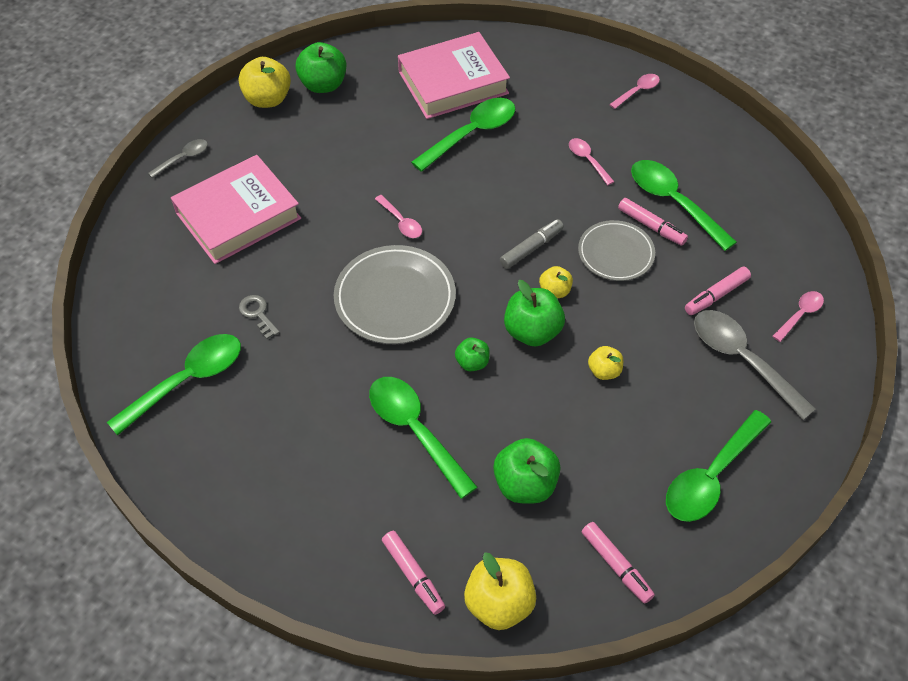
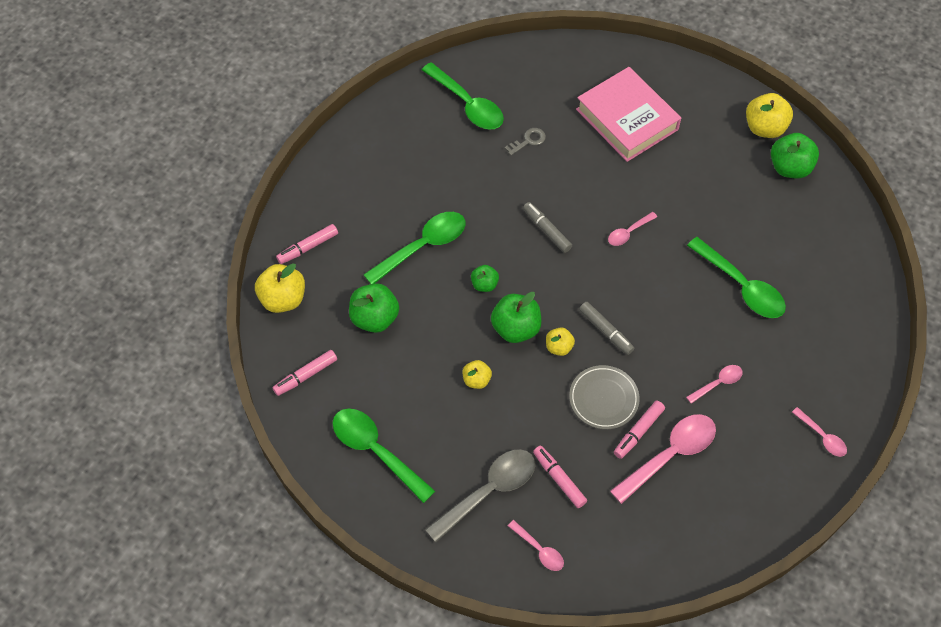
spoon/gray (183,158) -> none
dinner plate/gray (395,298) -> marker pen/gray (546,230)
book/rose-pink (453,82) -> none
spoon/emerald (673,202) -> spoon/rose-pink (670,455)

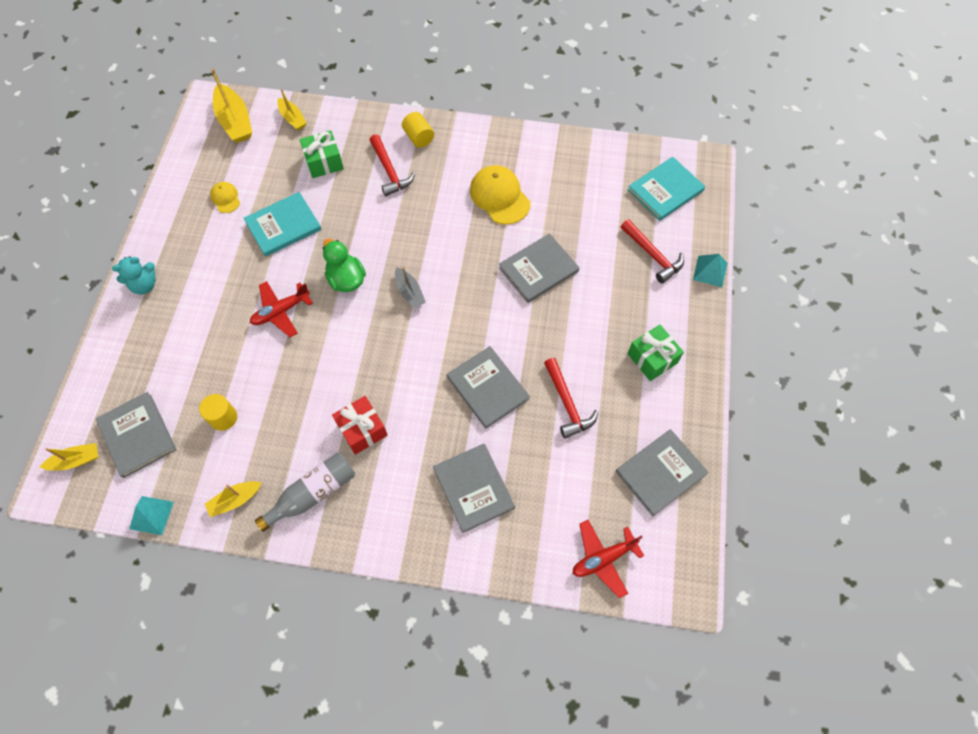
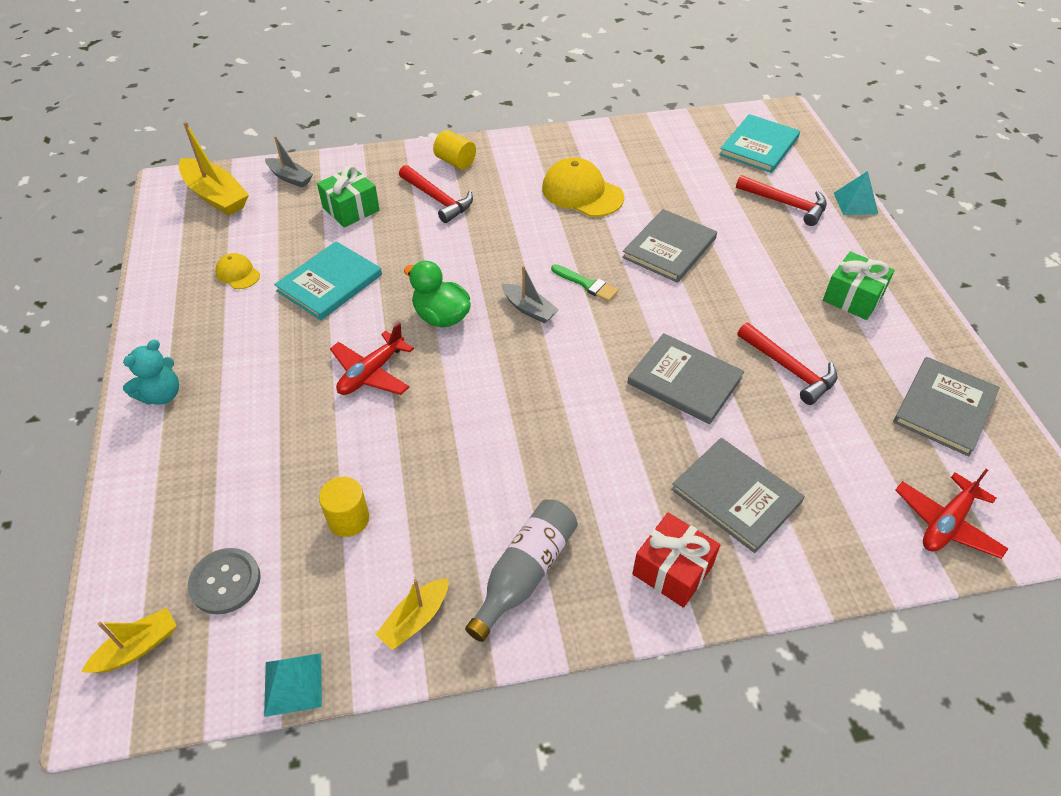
book/gray (137,435) -> shirt button/gray (225,582)
boat/yellow (293,119) -> boat/gray (290,178)
gift/crimson (362,429) -> gift/crimson (672,569), moved
none -> paintbrush/emerald (587,284)

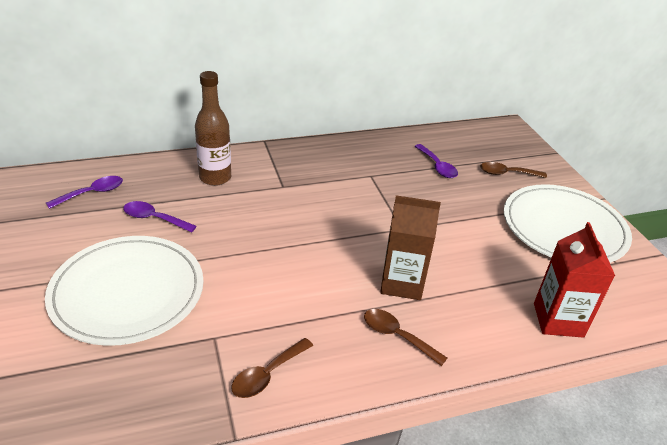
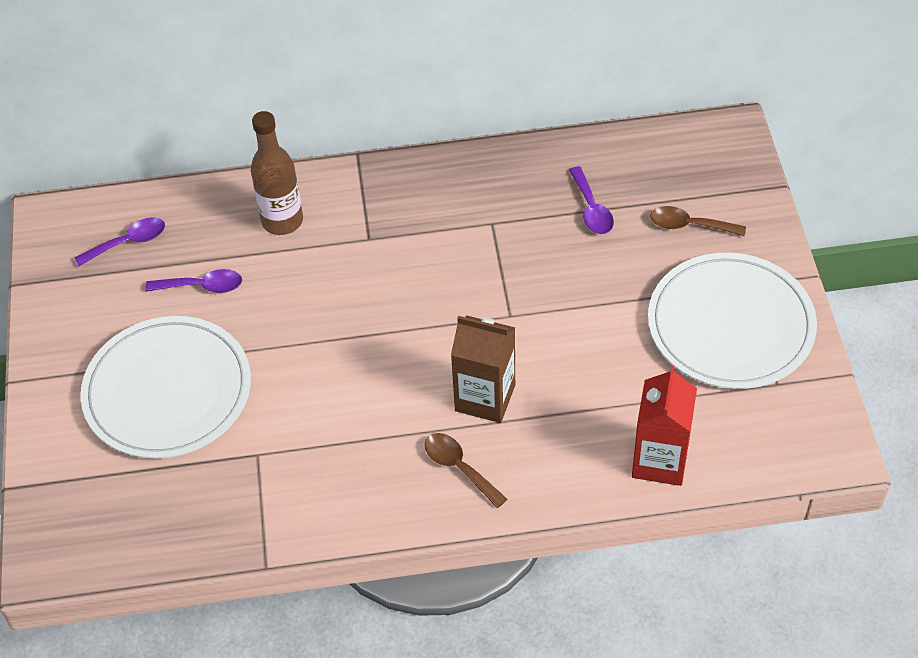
spoon/royal purple (154,219) -> spoon/royal purple (202,286), 150 degrees clockwise
spoon/russet (267,374) -> none

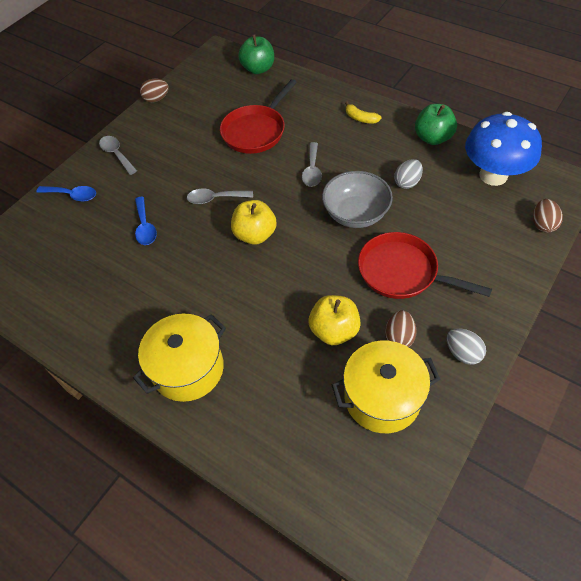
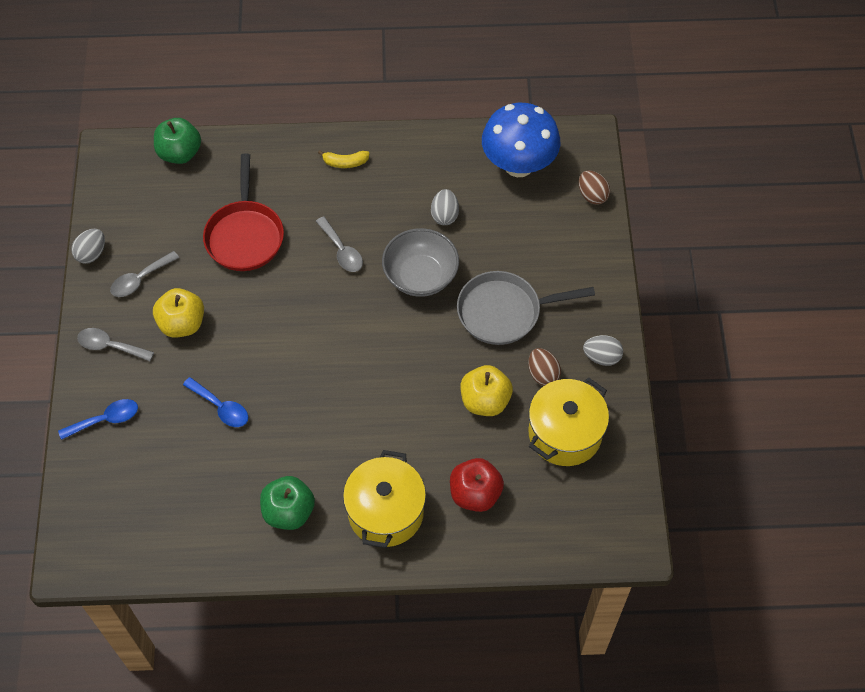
egg/russet (156,99) -> egg/gray (91,253)
spoon/gray (215,199) -> spoon/gray (140,279), moved
toy apple/yellow (255,234) -> toy apple/yellow (182,324), moved
skillet/crimson (402,272) -> skillet/gray (504,312)
toy apple/emerald (432,138) -> toy apple/emerald (289,512), moved
none -> toy apple/crimson (475,494)

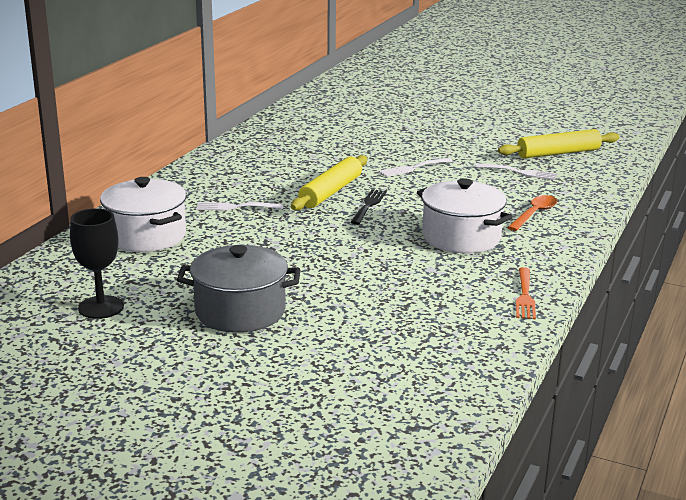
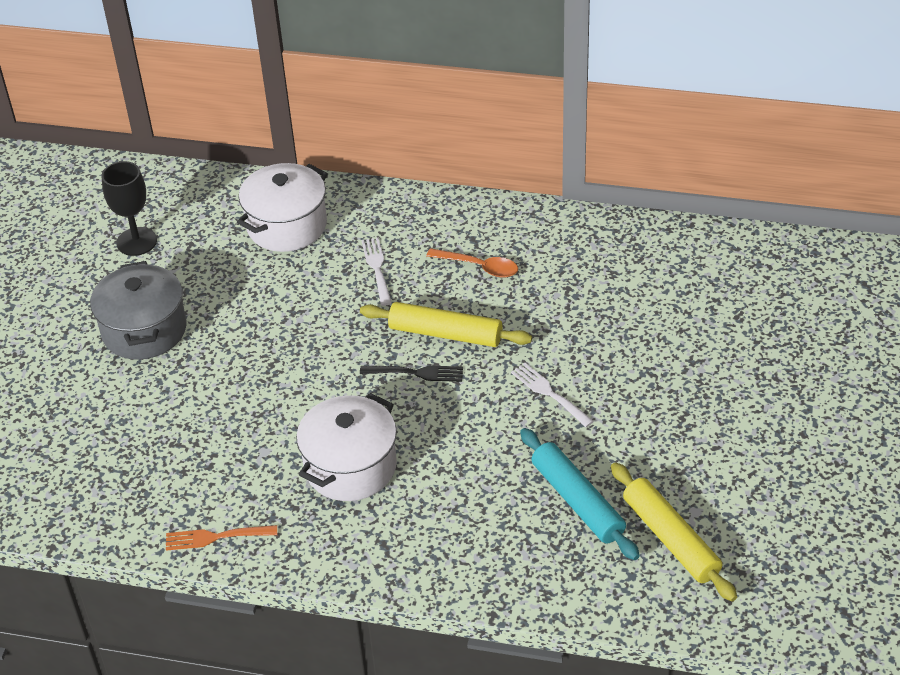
fork/white (519,172) -> pastry roller/aqua (577,501)
spoon/bright orange (534,214) -> spoon/bright orange (479,267), moved

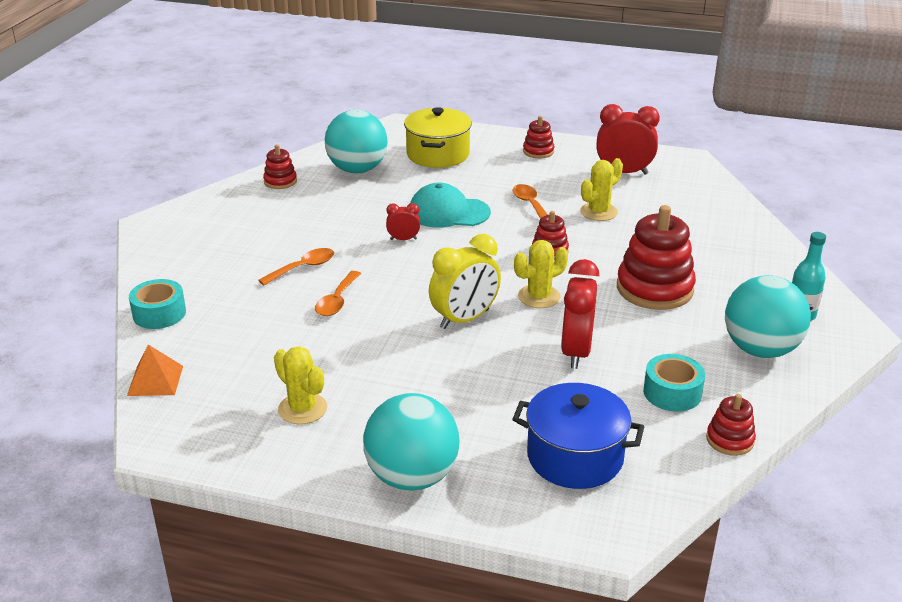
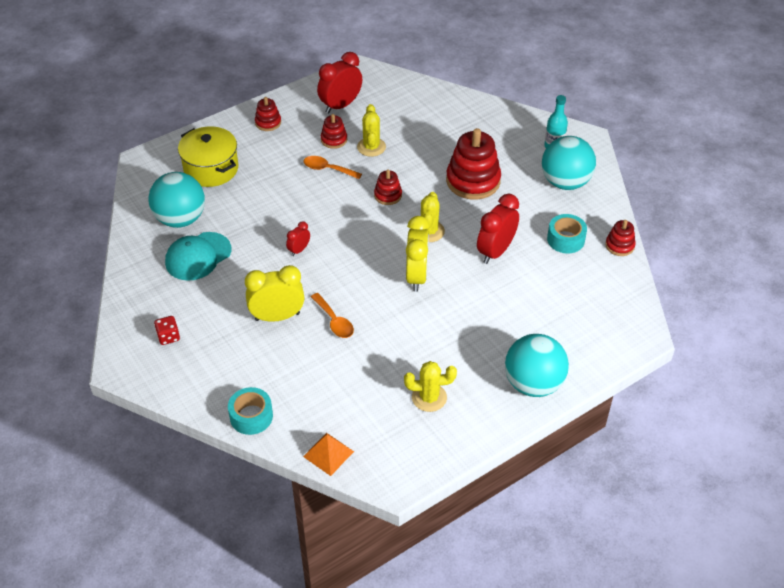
spoon/bright orange (303,268) -> alarm clock/yellow (277,316)
stacking rings/crimson (280,181) -> stacking rings/crimson (334,140), moved
cap/aqua (448,212) -> cap/aqua (198,256), moved
cooking pot/blue (575,457) -> none
alarm clock/crimson (576,352) -> alarm clock/crimson (495,251), 75 degrees clockwise
none -> dice/crimson (168,337)

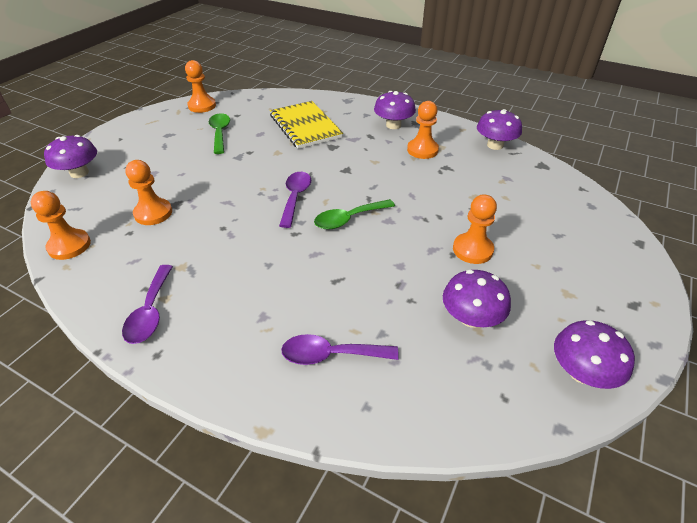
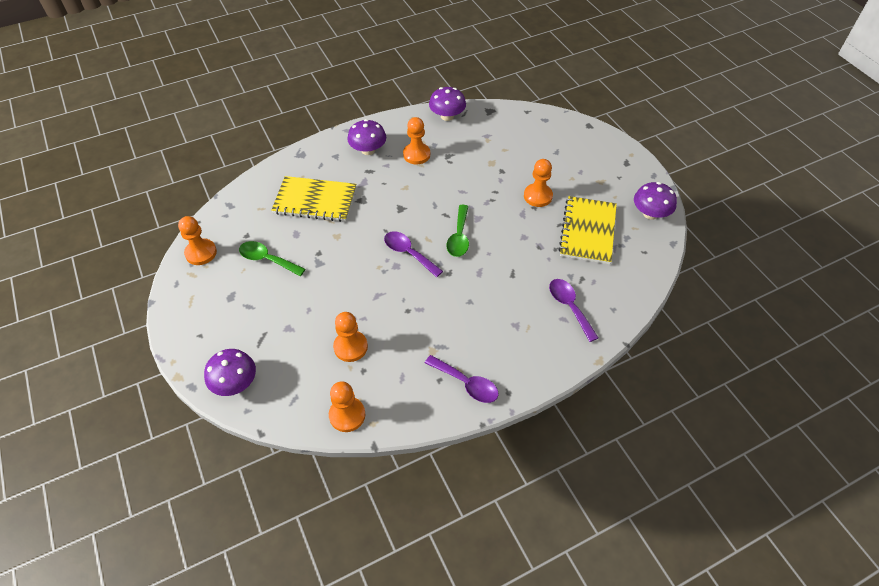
spoon/royal purple (330,355) -> spoon/royal purple (569,307), 120 degrees clockwise
fungus/royal purple (471,318) -> notepad/yellow (588,231)

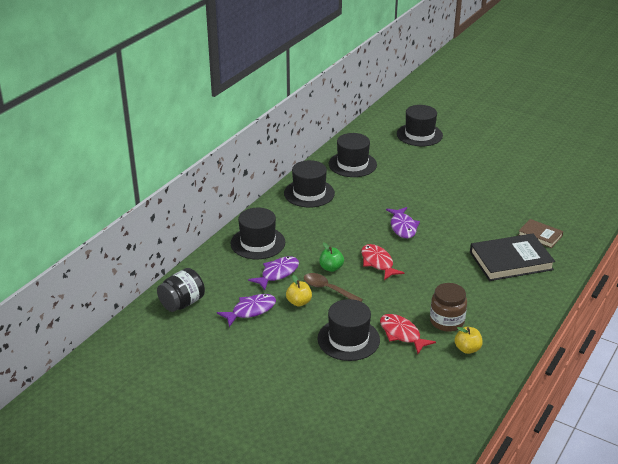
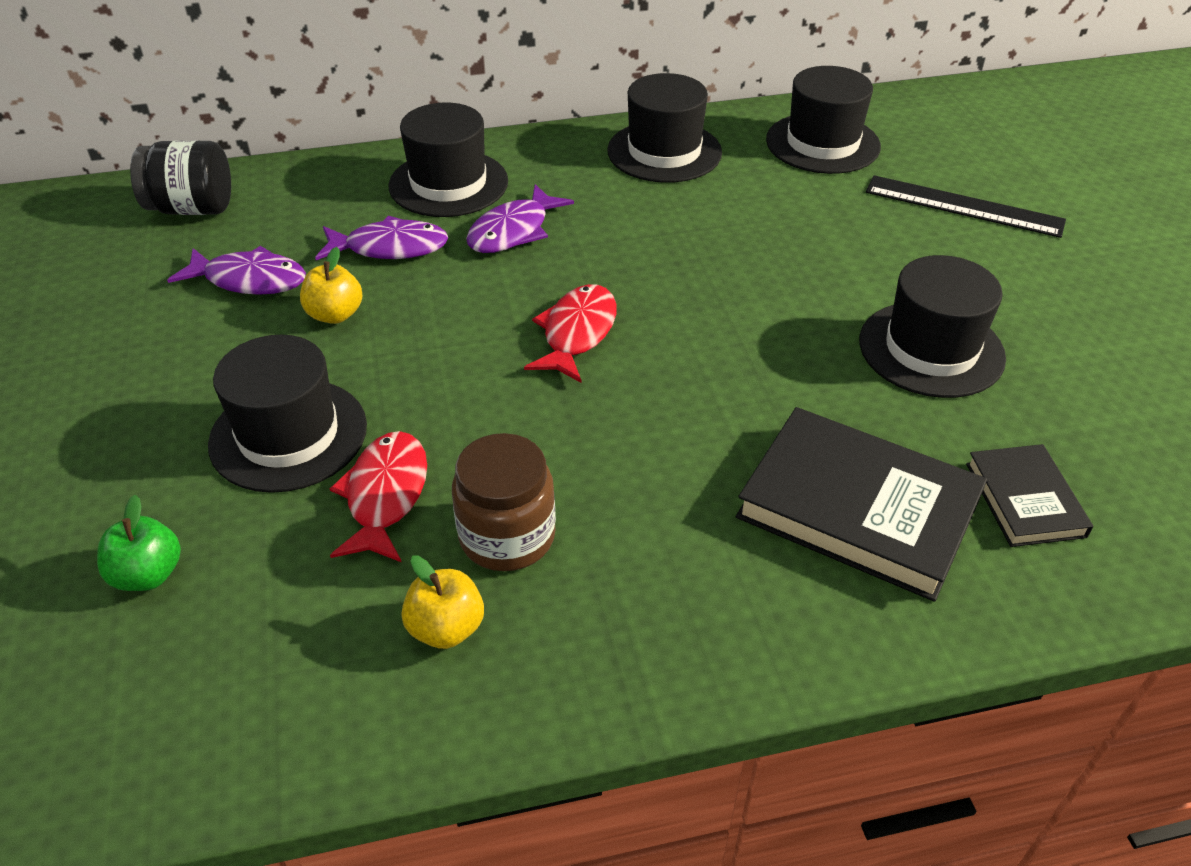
spoon/russet (328,289) -> none
toy apple/emerald (331,268) -> toy apple/emerald (148,574), moved
toy fish/royal purple (403,227) -> toy fish/royal purple (513,231), moved
tall hat/black (419,135) -> tall hat/black (931,349), moved
book/russet (540,235) -> book/black (1025,499)
none -> straightedge/black (963,206)

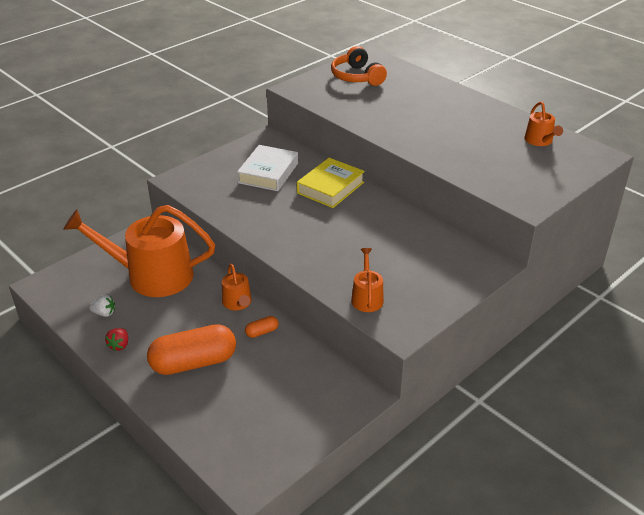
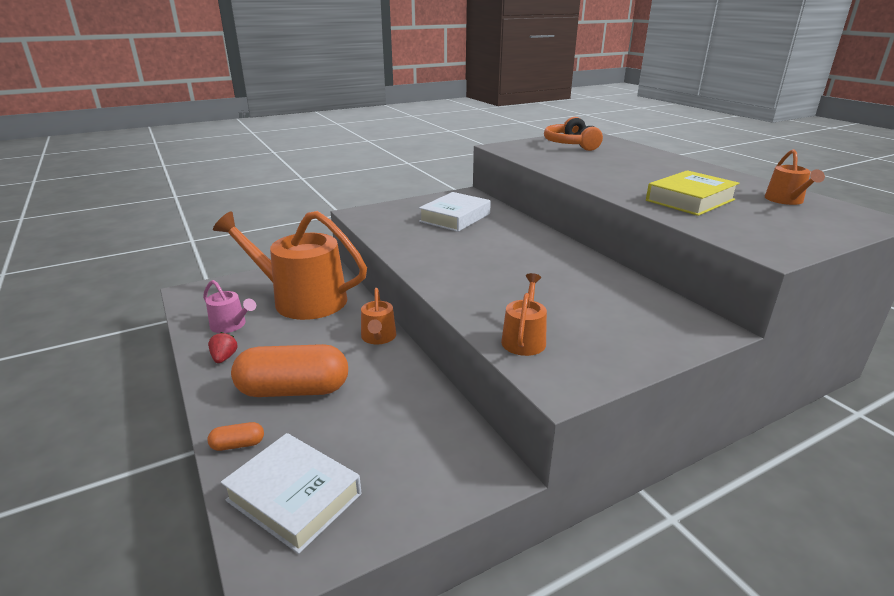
toy strawberry/white (104,313) -> sprinkling can/rose-pink (231,325)
toy strawberry/crimson (119,345) -> toy strawberry/crimson (224,358), 150 degrees clockwise
pill/bright orange (262,332) -> pill/bright orange (238,445), moved
book/yellow (330,188) -> book/yellow (690,200), moved
none -> book/white (294,497)

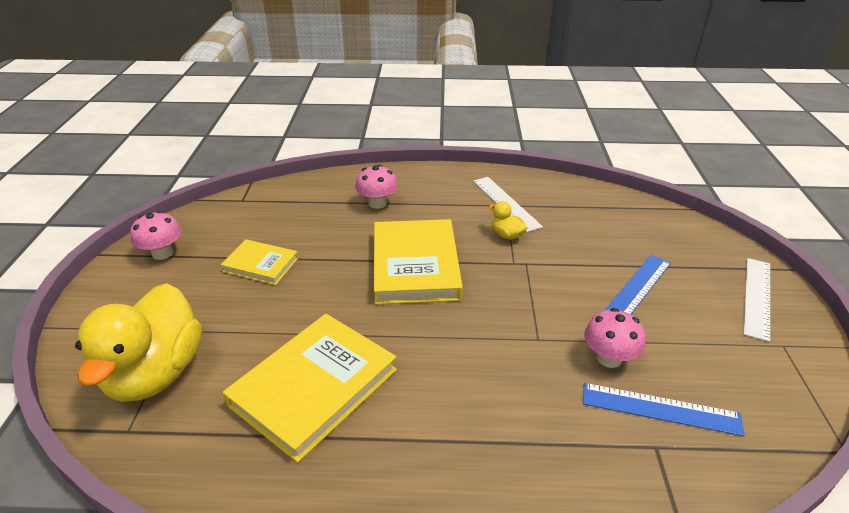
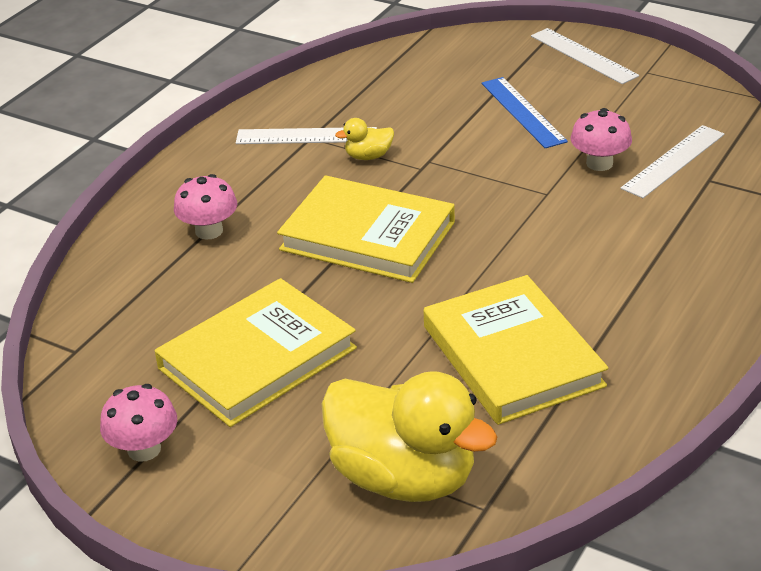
book/yellow (261,265) -> book/yellow (257,358), x1.82
straightedge/blue (660,409) -> straightedge/white (673,161)

